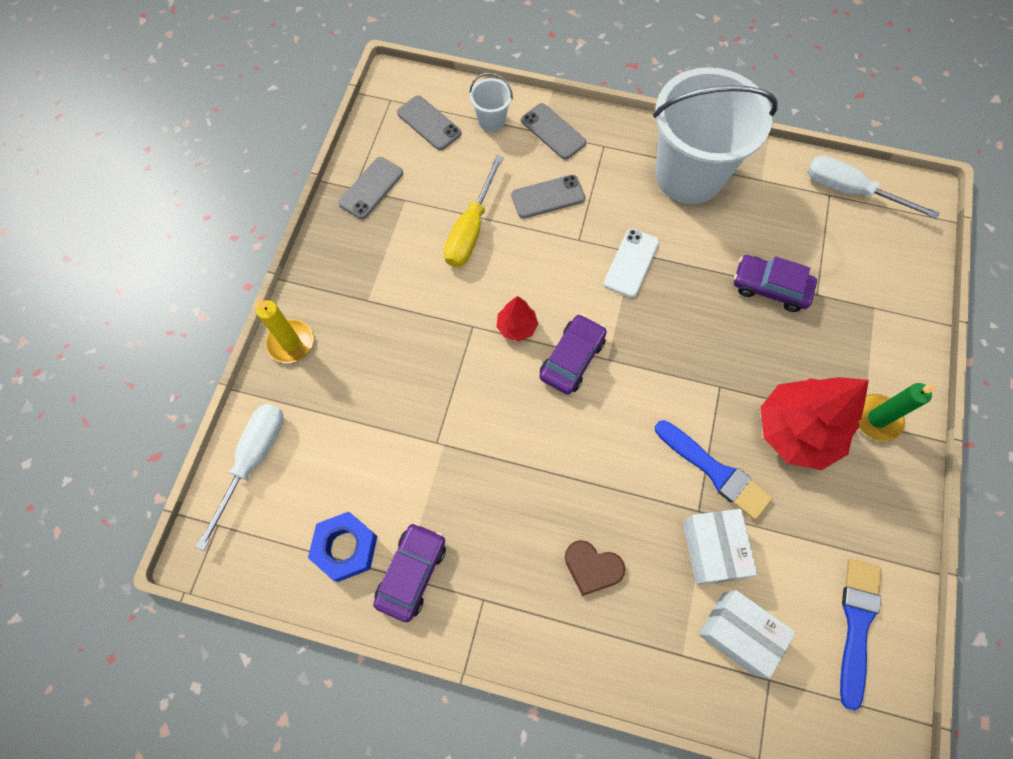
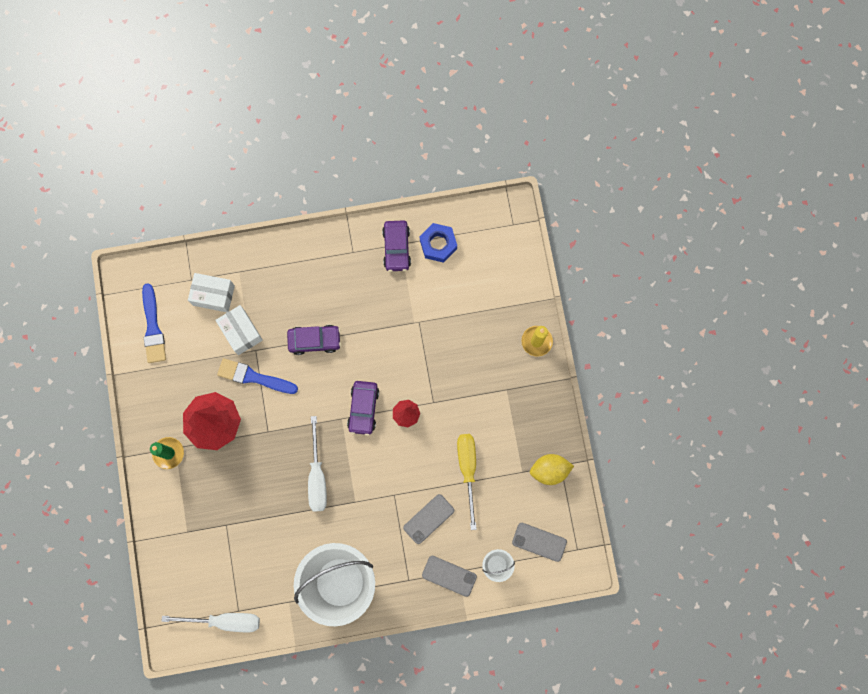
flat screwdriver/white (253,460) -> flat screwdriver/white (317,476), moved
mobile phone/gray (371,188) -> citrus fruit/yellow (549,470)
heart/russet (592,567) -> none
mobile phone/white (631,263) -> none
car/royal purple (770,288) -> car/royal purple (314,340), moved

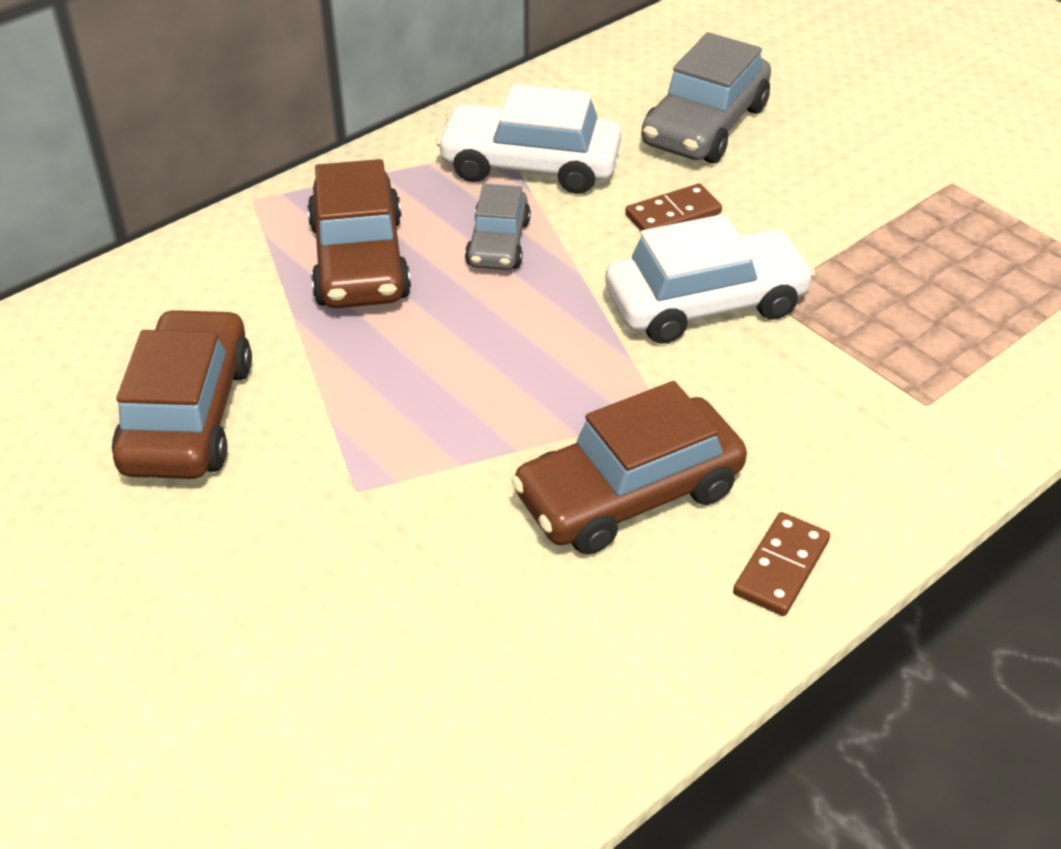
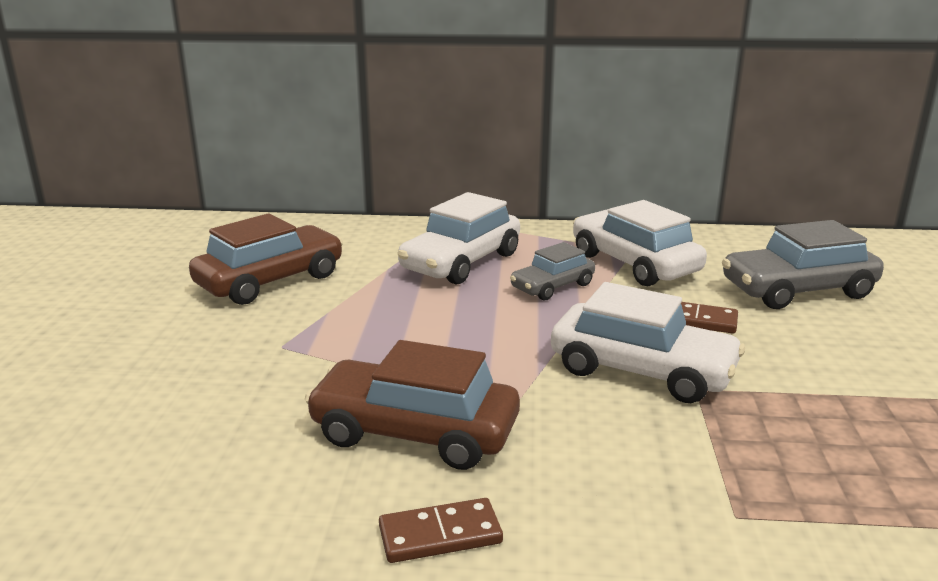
car/russet (359,261) -> car/white (461,262)

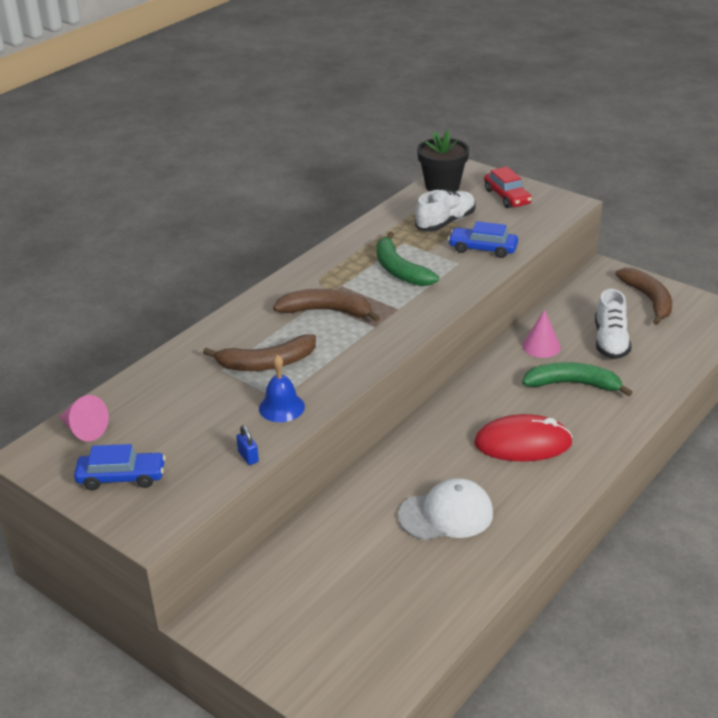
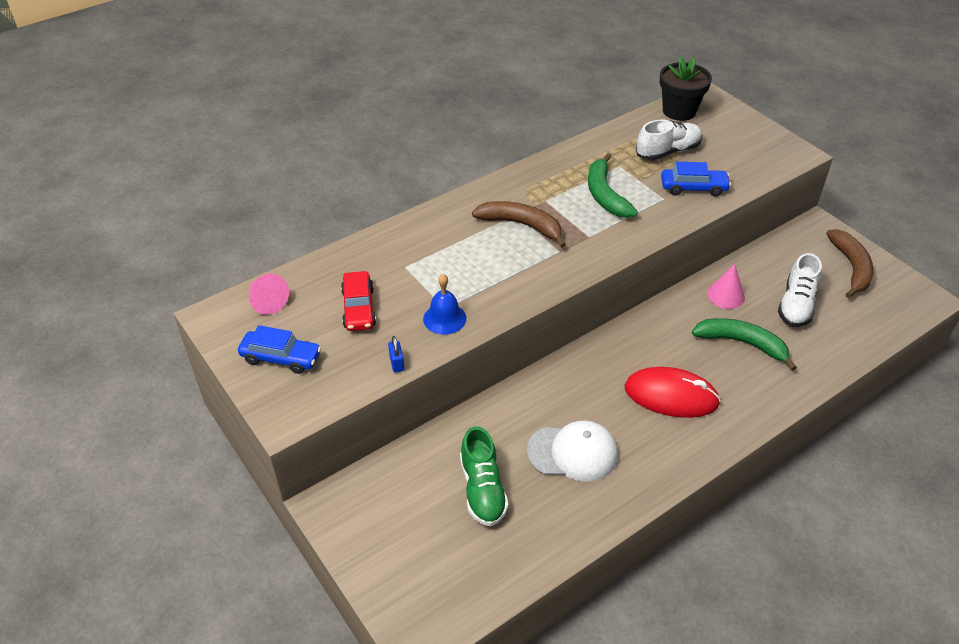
toy banana/russet (266,363) -> none
car/blue (482,249) -> car/blue (693,188), 150 degrees clockwise
car/crimson (507,197) -> car/crimson (358,308), moved
none -> sneaker/emerald (482,489)

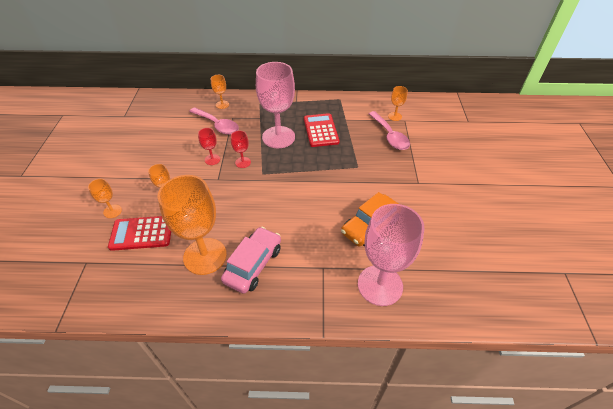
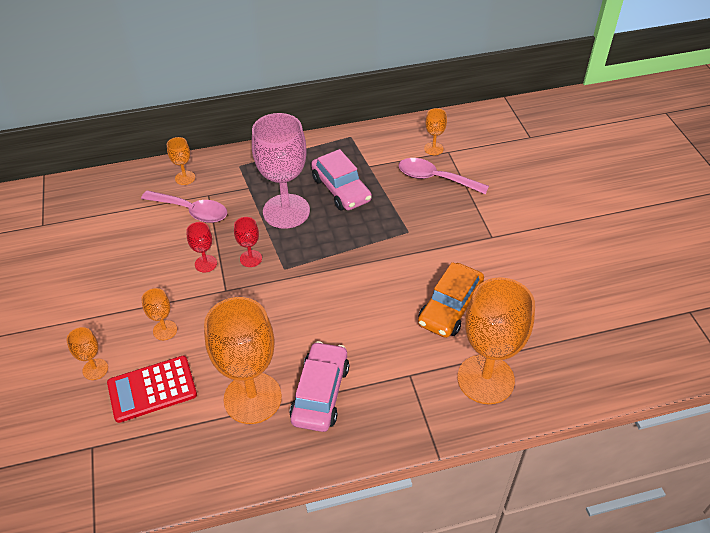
adding machine/crimson (321,130) -> car/rose-pink (341,189)
wine glass/rose-pink (380,285) -> wine glass/bright orange (485,379)
spoon/rose-pink (389,136) -> spoon/rose-pink (435,178), 150 degrees clockwise

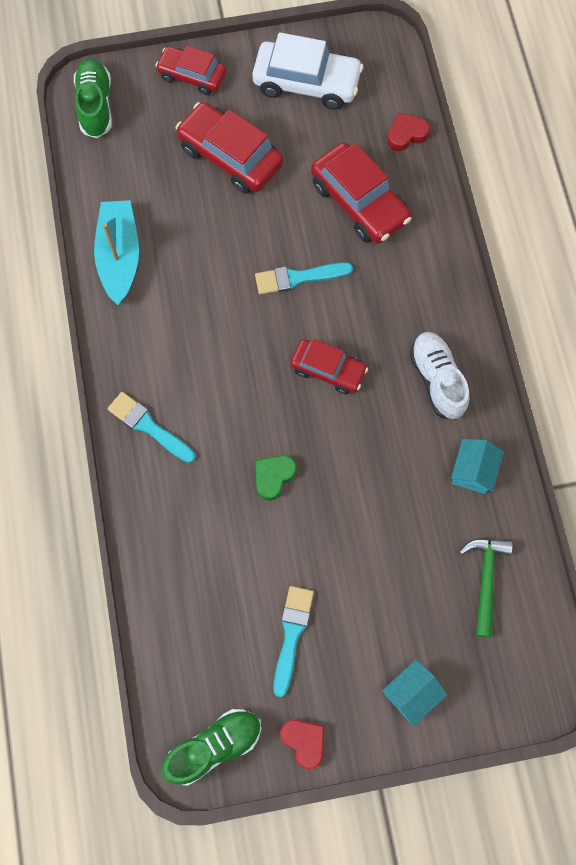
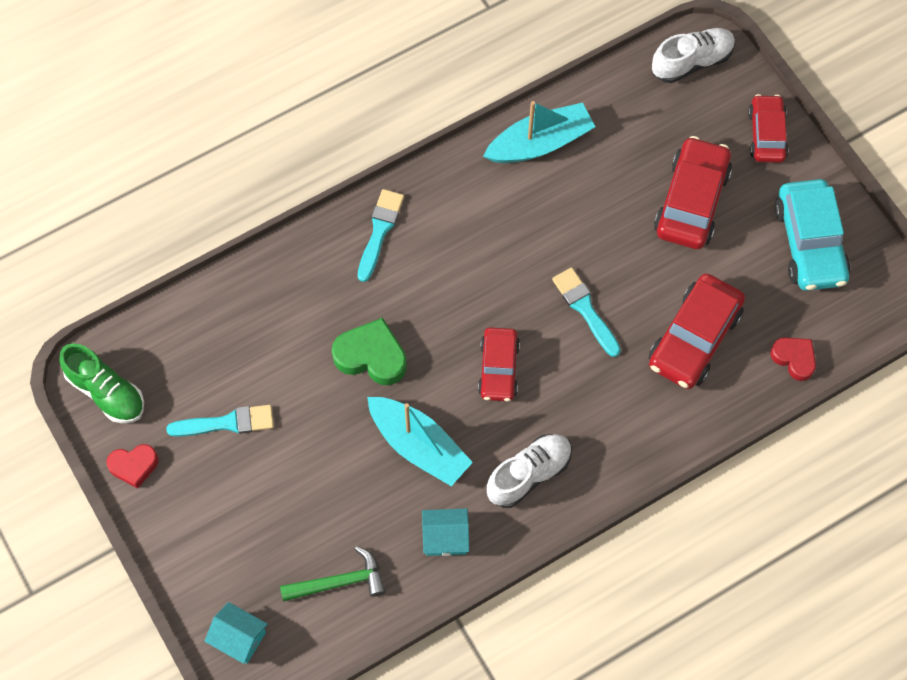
sneaker/emerald (95,106) -> sneaker/white (692,62)
car/white (306,83) -> car/aqua (809,243)
heart/emerald (273,477) -> heart/emerald (371,356), x1.55
heart/crimson (304,741) -> heart/crimson (134,466), 45 degrees clockwise
cottage/aqua (411,693) -> cottage/aqua (239,638), moved
none -> boat/aqua (419,446)

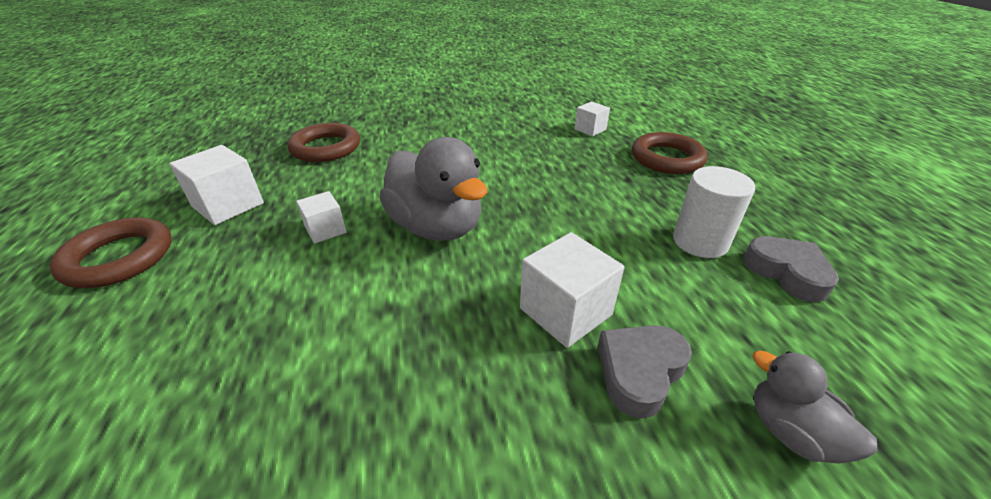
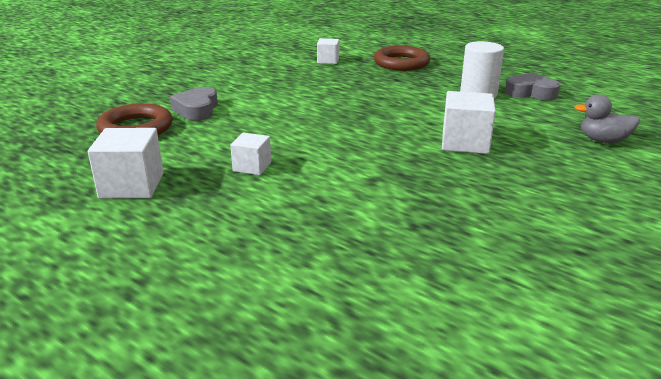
hoop/russet (119,258) -> none
rubber duck/gray (436,227) -> none
heart/gray (639,372) -> heart/gray (197,109), moved

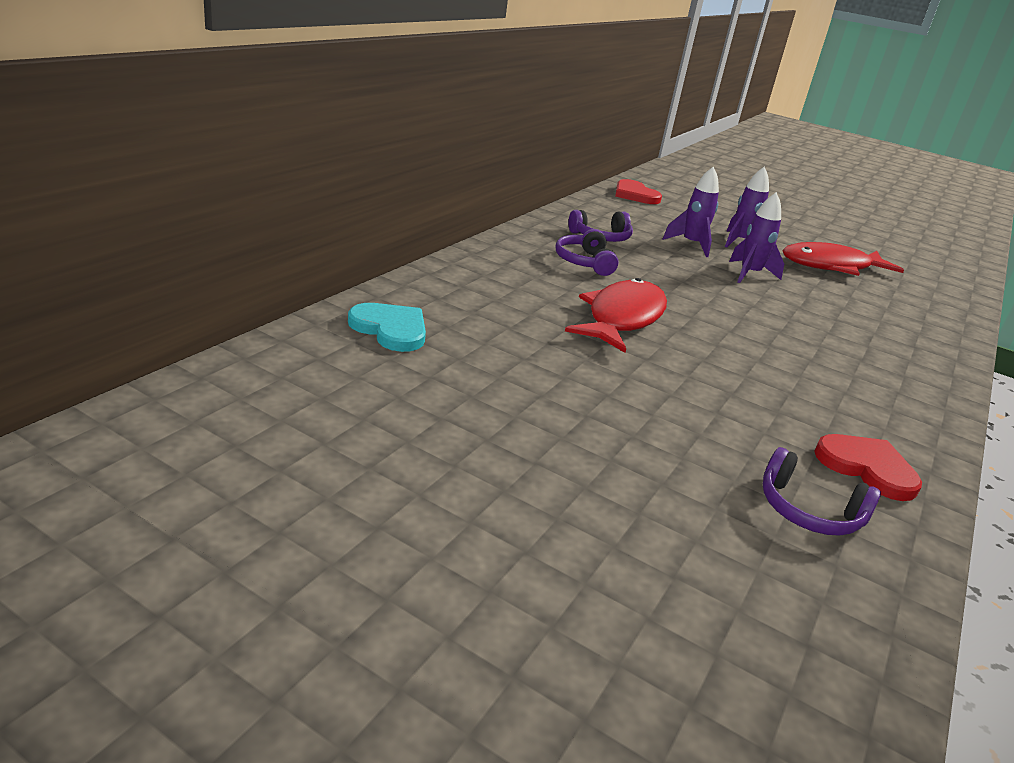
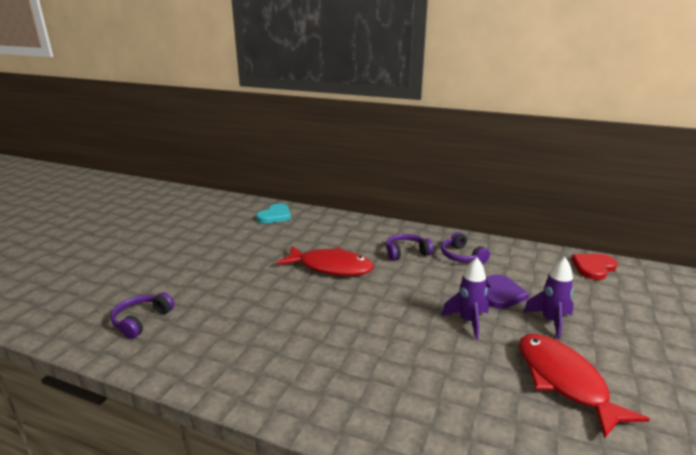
spaceship/royal purple (691,245) -> heart/royal purple (501,294)
heart/crimson (867,468) -> none

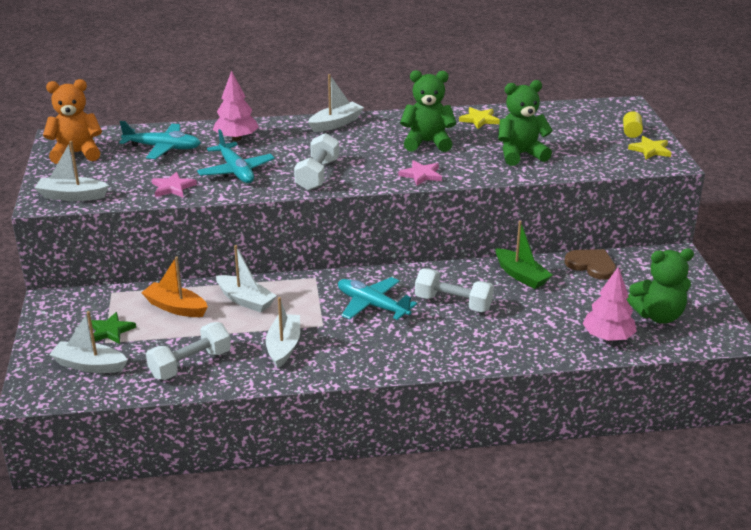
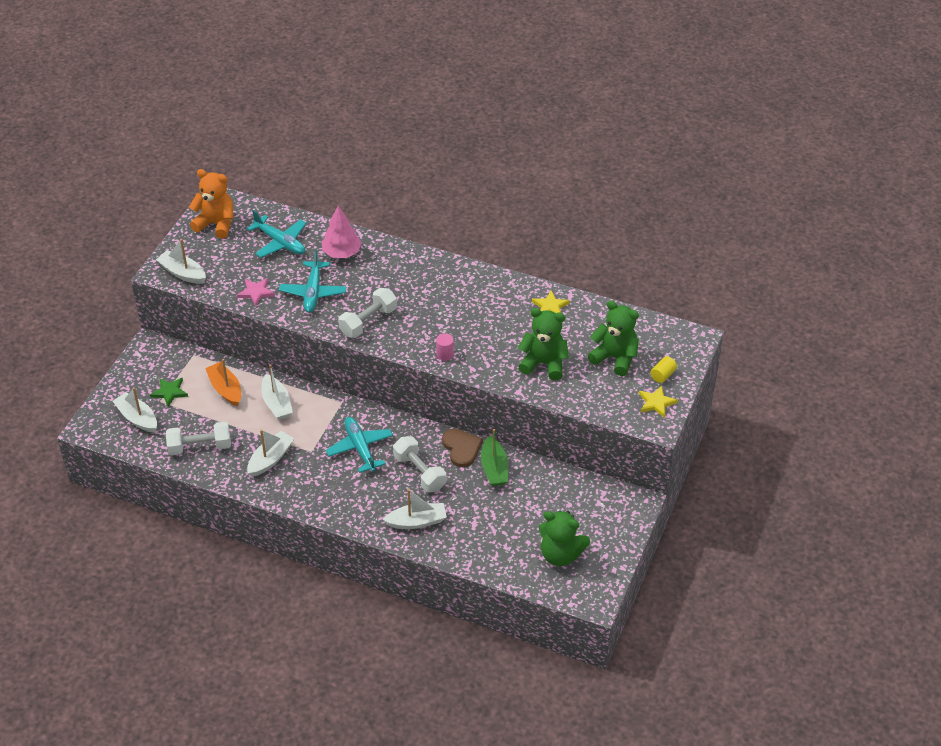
boat/white (336,123) -> boat/white (417,521), moved
star/rose-pink (421,175) -> cylinder/rose-pink (445,354)
teddy/emerald (427,142) -> teddy/emerald (615,358), moved
heart/russet (591,265) -> heart/russet (461,448), moved
tree/rose-pink (608,337) -> none

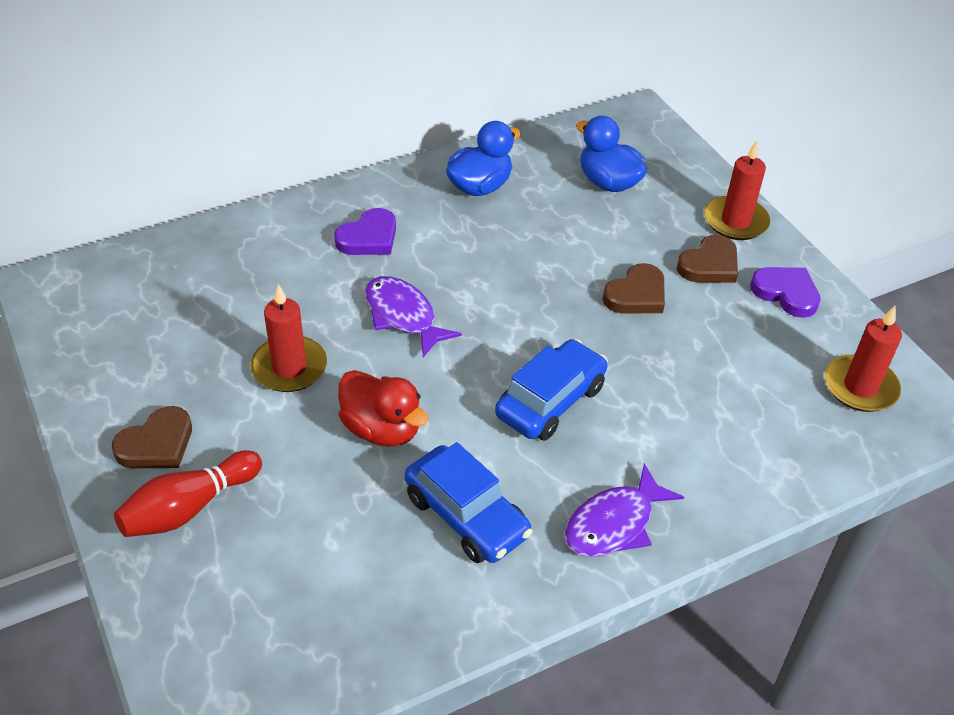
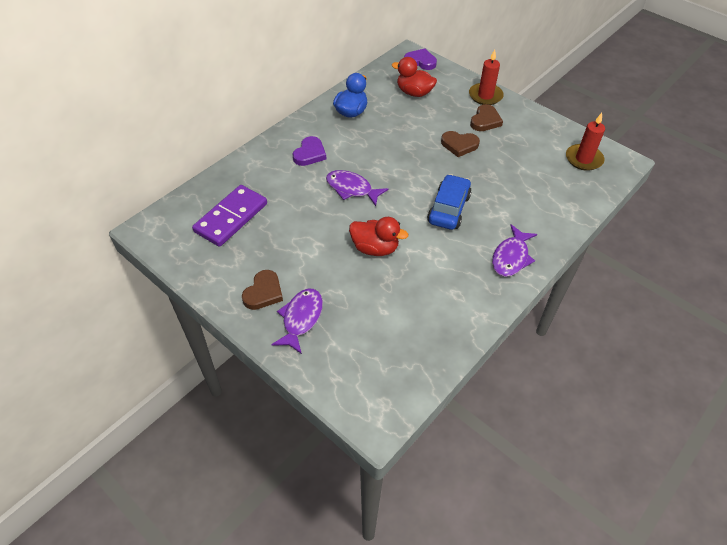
bowling pin/crimson (189,508) -> toy fish/royal purple (301,318)
wax candle/crimson (289,367) -> none
car/blue (466,516) -> none
rubber duck/blue (608,182) -> rubber duck/crimson (414,93)
heart/russet (636,295) -> heart/russet (459,145), 75 degrees clockwise
heart/royal purple (786,293) -> heart/royal purple (420,61), moved
none -> domino/royal purple (231,218)

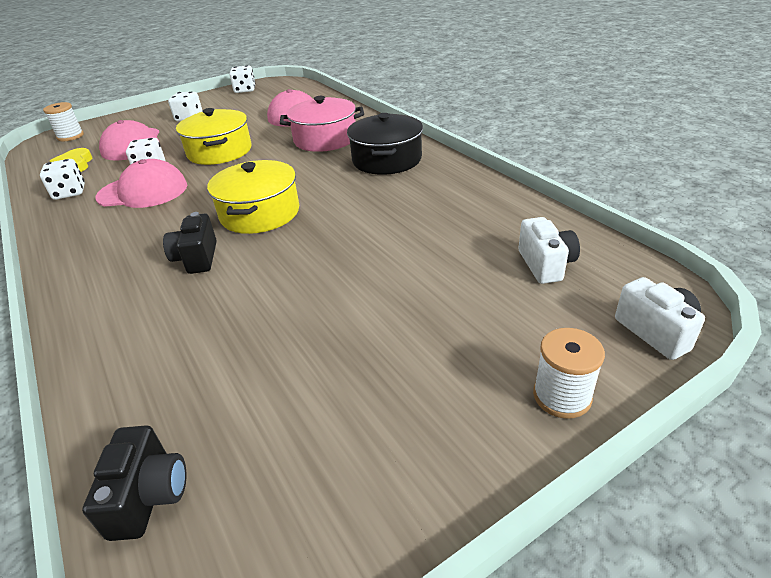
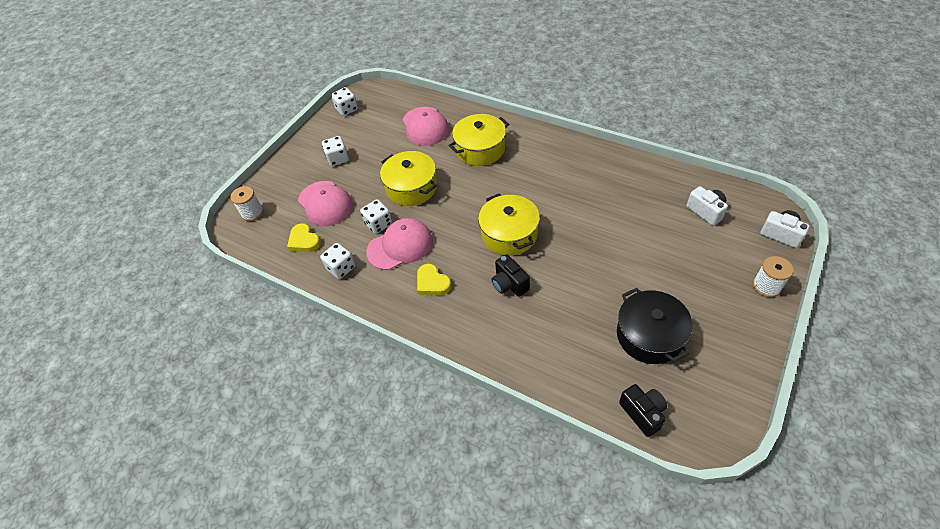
cooking pot/rose-pink (325,139) -> cooking pot/yellow (480,149)
cooking pot/black (387,160) -> cooking pot/black (649,335), moved
none -> heart/yellow (432,283)

